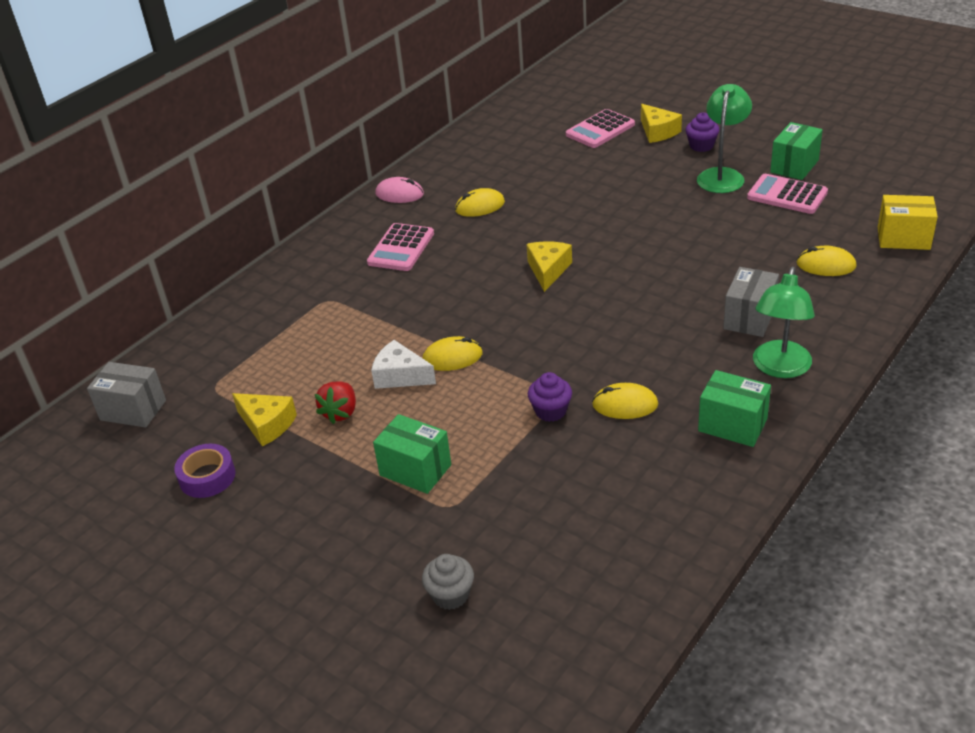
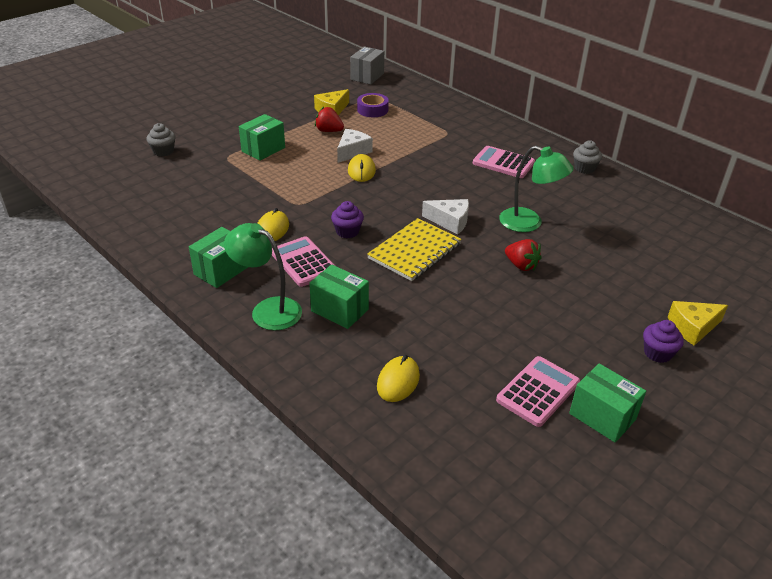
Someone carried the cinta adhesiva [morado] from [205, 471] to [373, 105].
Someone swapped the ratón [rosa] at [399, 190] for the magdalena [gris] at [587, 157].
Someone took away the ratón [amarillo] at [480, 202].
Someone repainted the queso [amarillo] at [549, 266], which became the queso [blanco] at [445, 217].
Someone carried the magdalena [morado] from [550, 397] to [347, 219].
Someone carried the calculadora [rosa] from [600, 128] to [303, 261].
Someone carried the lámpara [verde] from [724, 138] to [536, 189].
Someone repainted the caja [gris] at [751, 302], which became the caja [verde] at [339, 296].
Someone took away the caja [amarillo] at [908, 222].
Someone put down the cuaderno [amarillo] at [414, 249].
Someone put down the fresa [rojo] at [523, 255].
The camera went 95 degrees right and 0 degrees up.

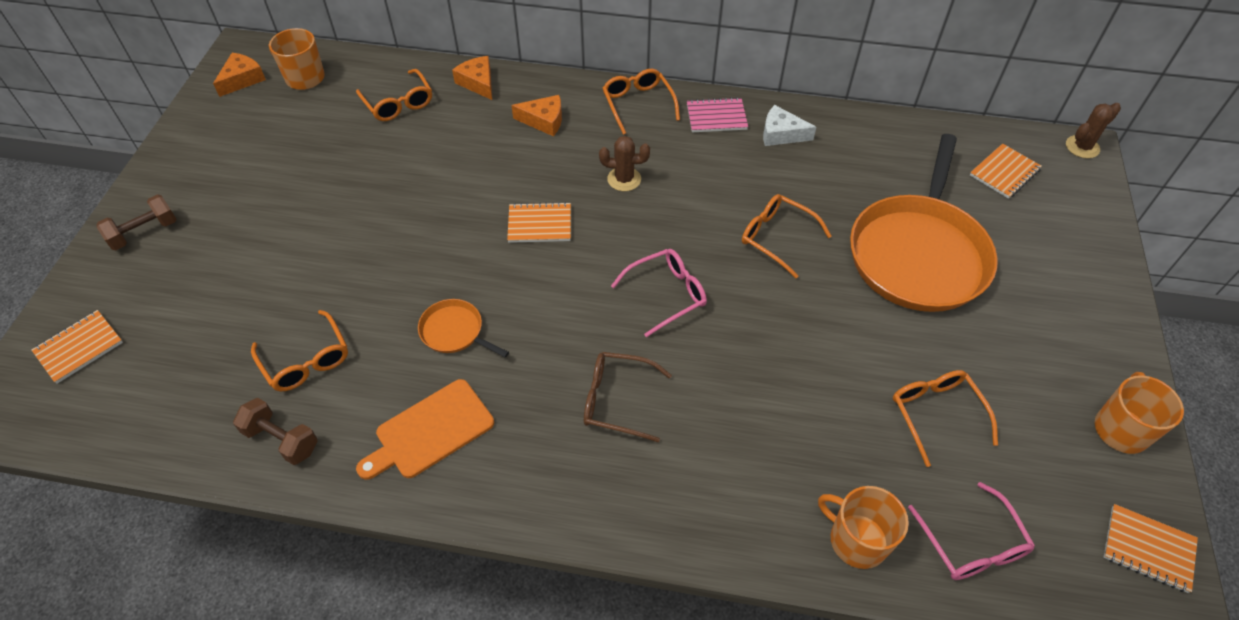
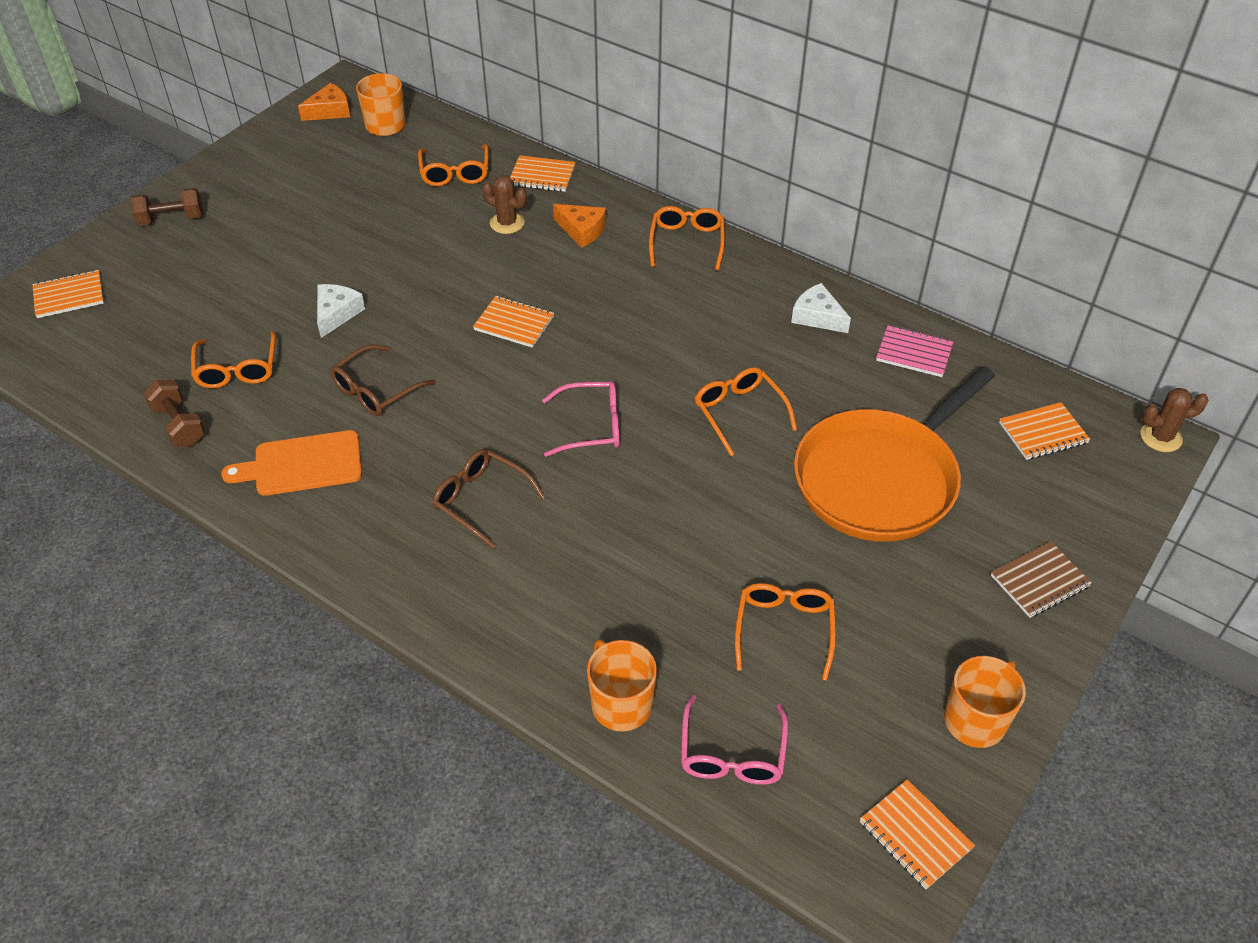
Someone swapped the sartén [naranja] at [463, 328] for the gafas [marrón] at [383, 380].
Someone swapped the queso [naranja] at [472, 78] for the cuaderno [naranja] at [543, 173].
Someone carried the cactus [marrón] from [624, 163] to [504, 204].
Someone carried the cuaderno [rosa] from [717, 114] to [915, 350].
Someone put down the queso [blanco] at [341, 311].
Someone put down the cuaderno [marrón] at [1041, 580].
The camera went 25 degrees right and 5 degrees down.

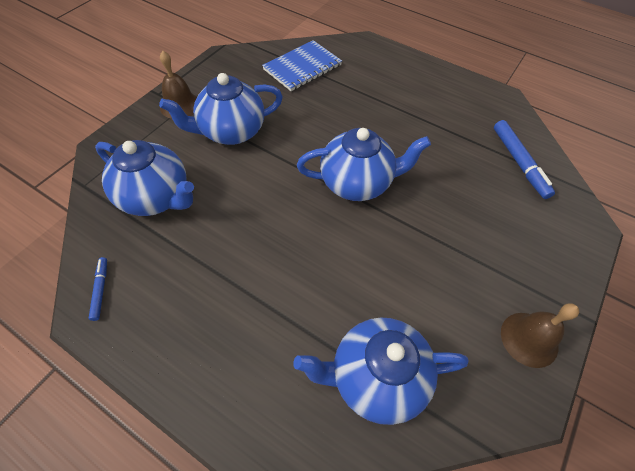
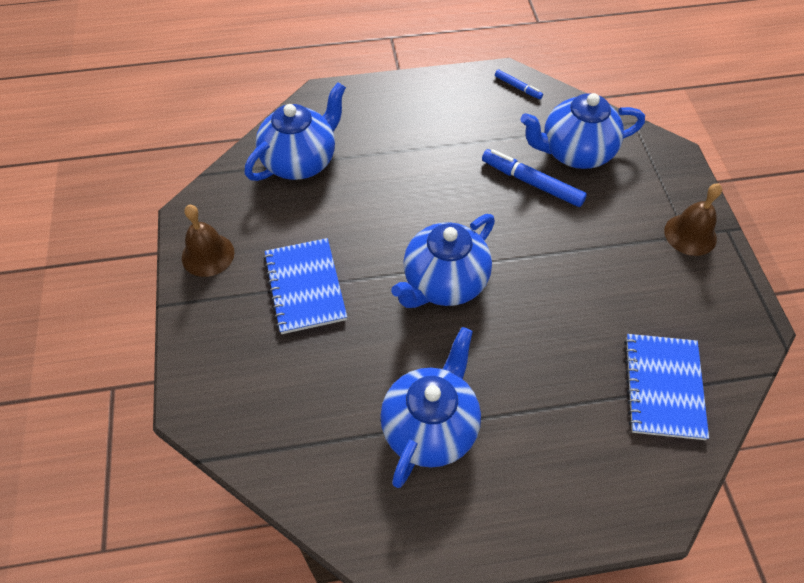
Someone carried the tetera [azul] from [221, 109] to [430, 407].
Someone carried the rotulador [azul] from [524, 159] to [534, 178].
Someone put down the cuaderno [azul] at [305, 286].
The camera went 140 degrees right and 0 degrees up.

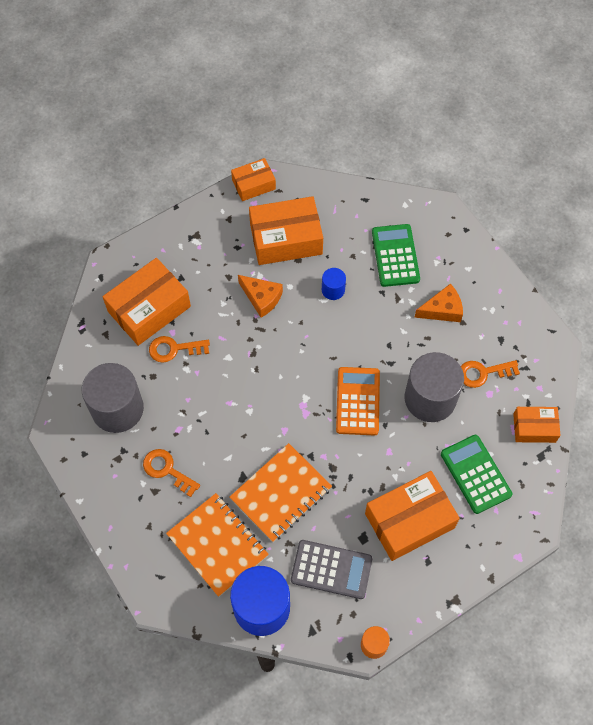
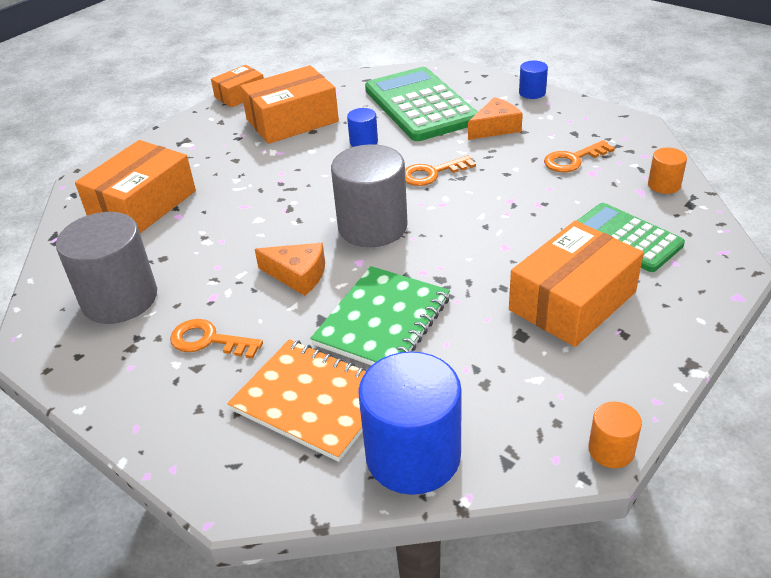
Someone carried the llave [naranja] from [179, 349] to [440, 170].
Someone repainted the cuaderno [naranja] at [281, 492], which became the cuaderno [verde] at [380, 316].
Someone carried the queso [naranja] from [260, 296] to [290, 269].
Someone took away the calculadora [gris] at [331, 569].
Someone took away the calculadora [naranja] at [358, 401].
Someone scaled the calculadora [verde] at [396, 255] by 1.58.
Someone carried the cilindro [gris] from [434, 387] to [369, 195].
Someone swapped the caja [naranja] at [537, 425] for the cilindro [naranja] at [667, 171].
Someone put down the cilindro [azul] at [533, 79].
The camera went 15 degrees left and 25 degrees down.

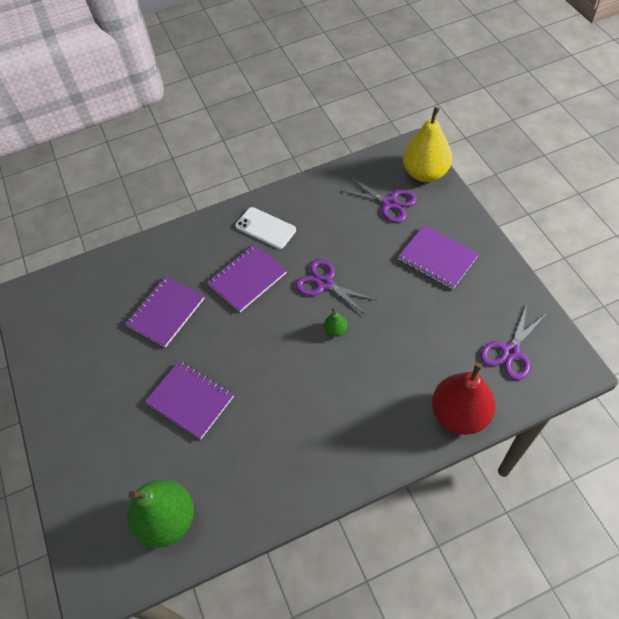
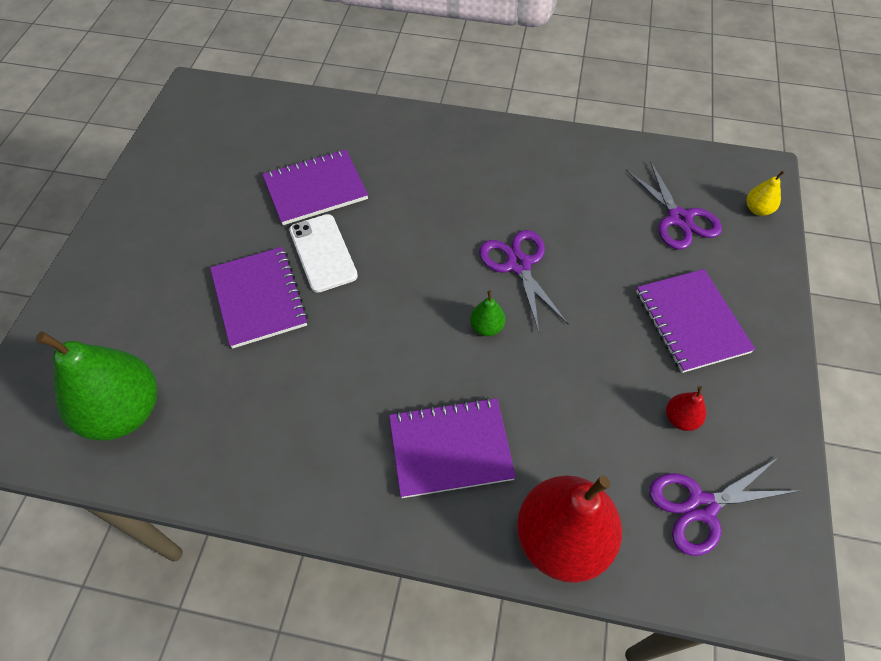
Someone carried the cuaderno [morado] from [247, 278] to [452, 447].
Someone carried the móvil [blanco] from [265, 228] to [323, 253].
Someone scaled the pera [amarillo] at [427, 144] by 0.42.
Someone put down the pera [rojo] at [686, 408].
The camera went 30 degrees right and 0 degrees up.

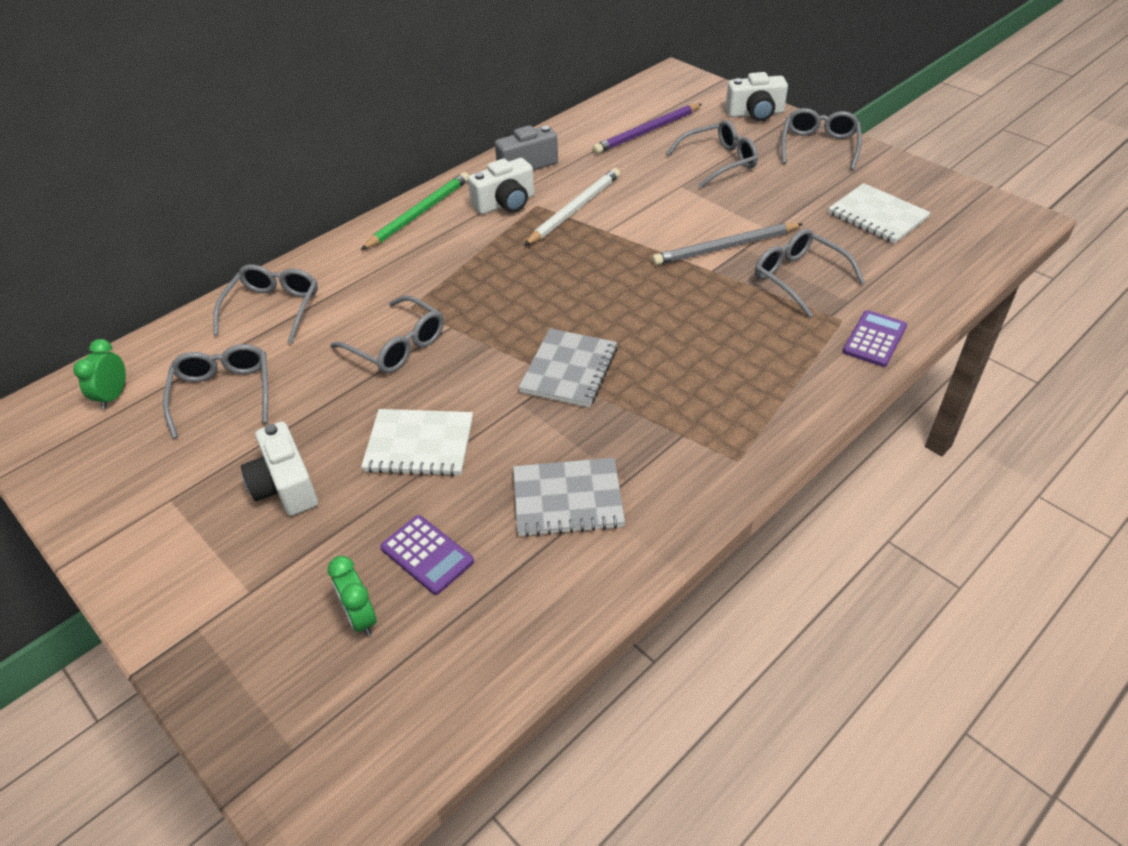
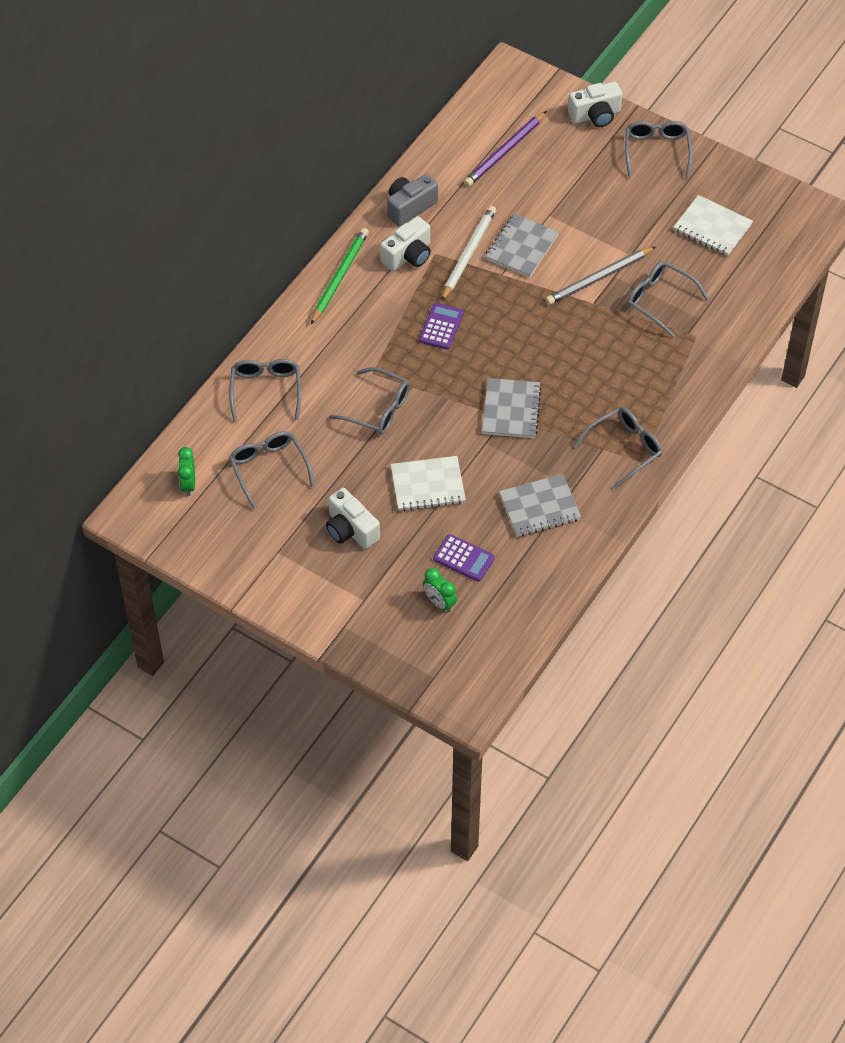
Someone carried the gafas [gris] from [712, 154] to [619, 448].
Someone carried the calculadora [morado] from [875, 338] to [441, 326].
Someone put down the cuaderno [gris] at [522, 245].
The camera went 15 degrees left and 10 degrees up.

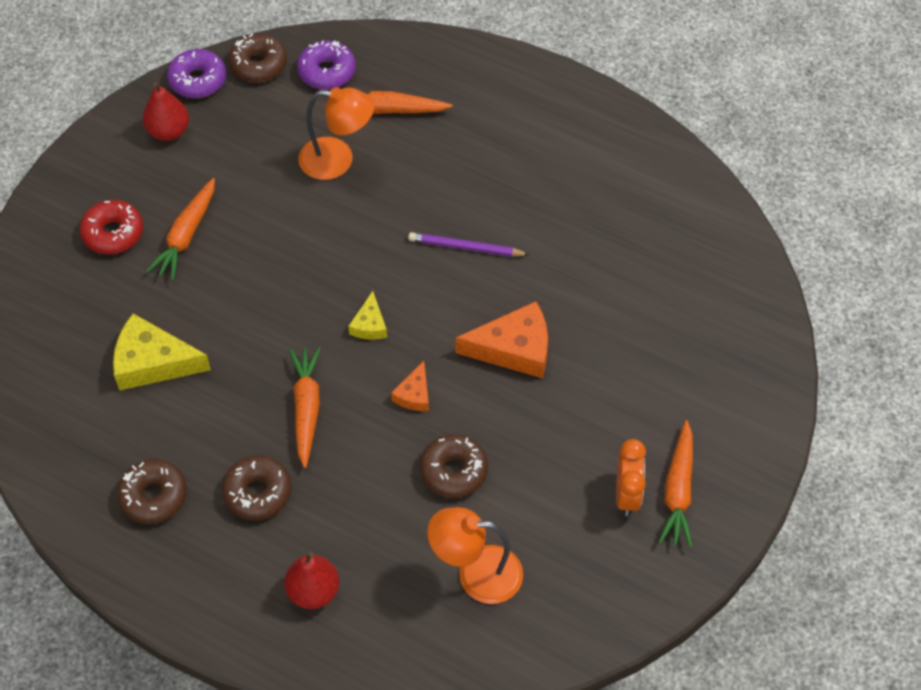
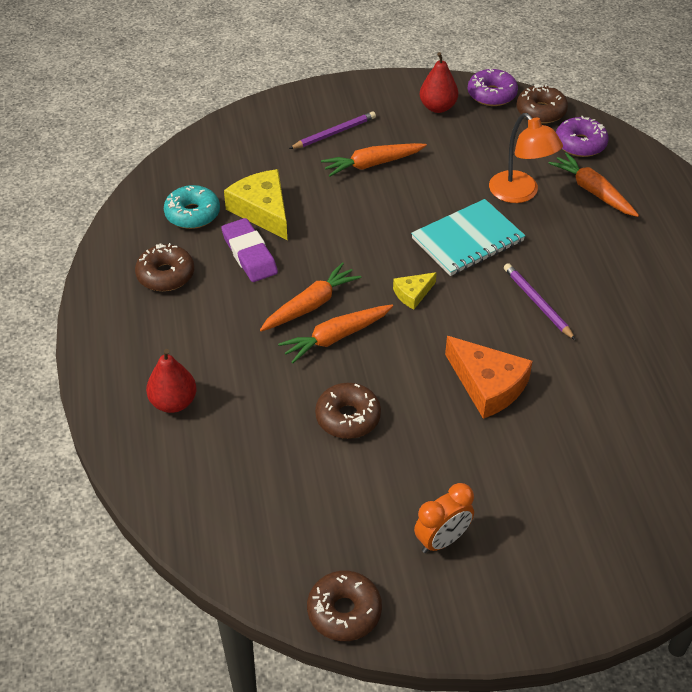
Someone swapped the rosquilla [rojo] at [111, 227] for the lápiz [morado] at [332, 130].
Someone carried the rosquilla [marrón] from [256, 487] to [344, 605].
Someone took away the queso [naranja] at [410, 386].
Someone took away the lámpara [naranja] at [475, 555].
Someone carried the zanahoria [naranja] from [676, 484] to [335, 334].
Someone put down the rosquilla [turquesa] at [192, 207].
Someone put down the goma de borrar [morado] at [249, 250].
Someone put down the cuaderno [turquesa] at [468, 237].
The camera went 50 degrees right and 10 degrees down.

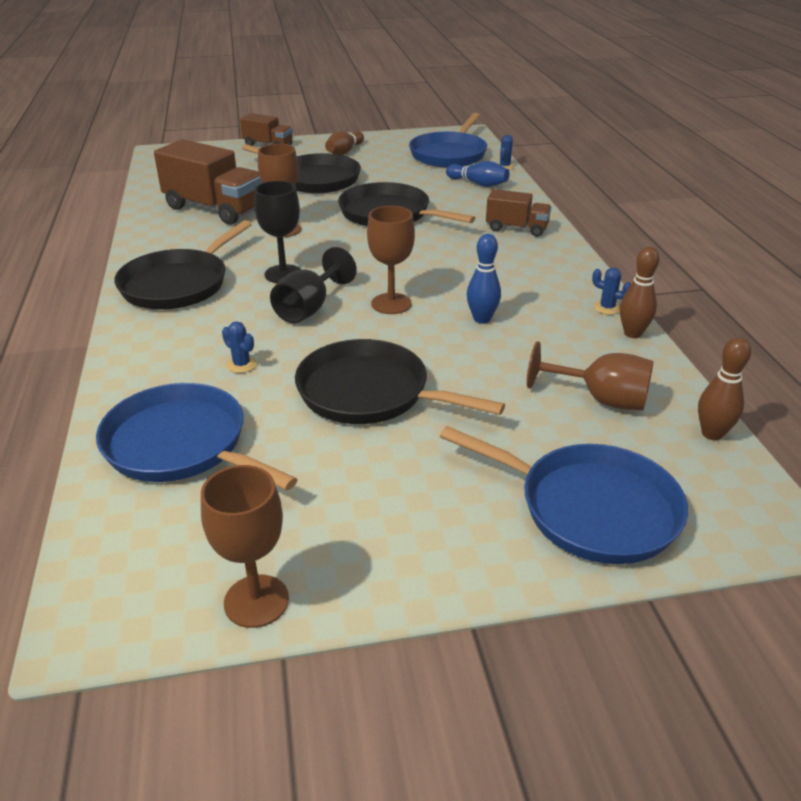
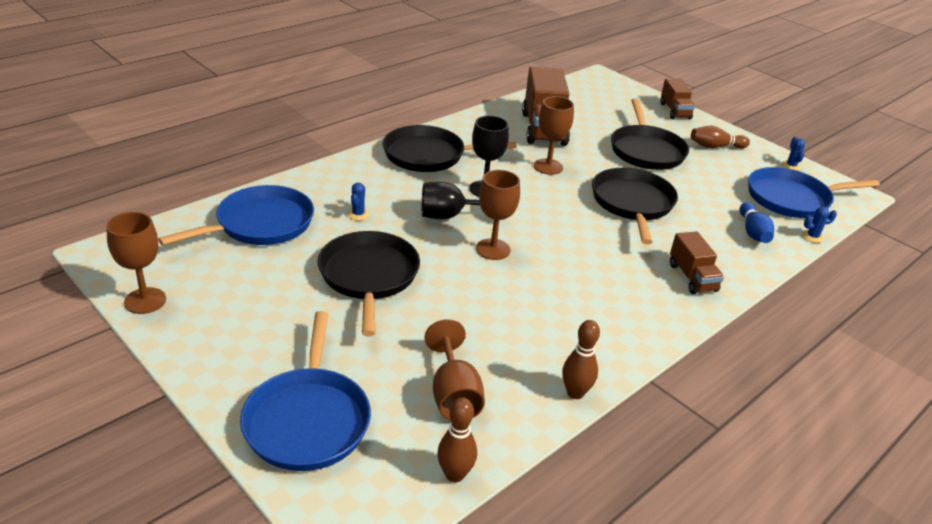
Someone rotated the sartén [azul] at [197, 436] by 45 degrees clockwise.
Someone took away the bolo [azul] at [484, 279].
Someone carried the cactus [azul] from [611, 291] to [793, 154].
The camera went 55 degrees right and 0 degrees up.

